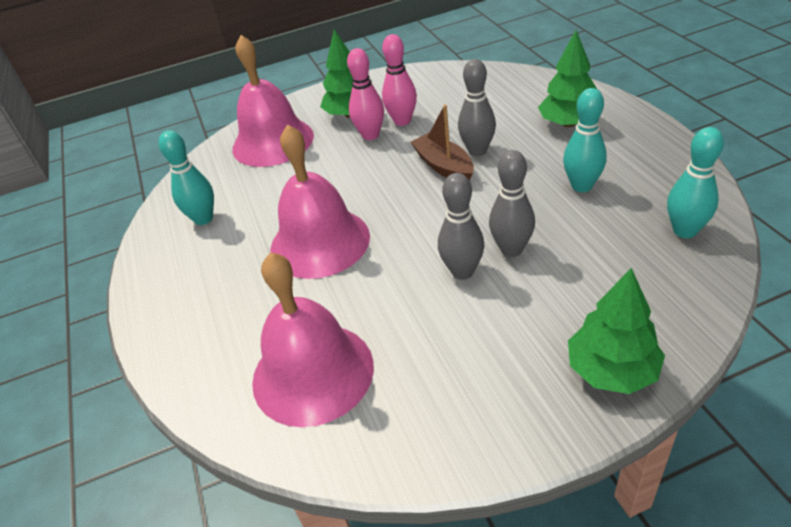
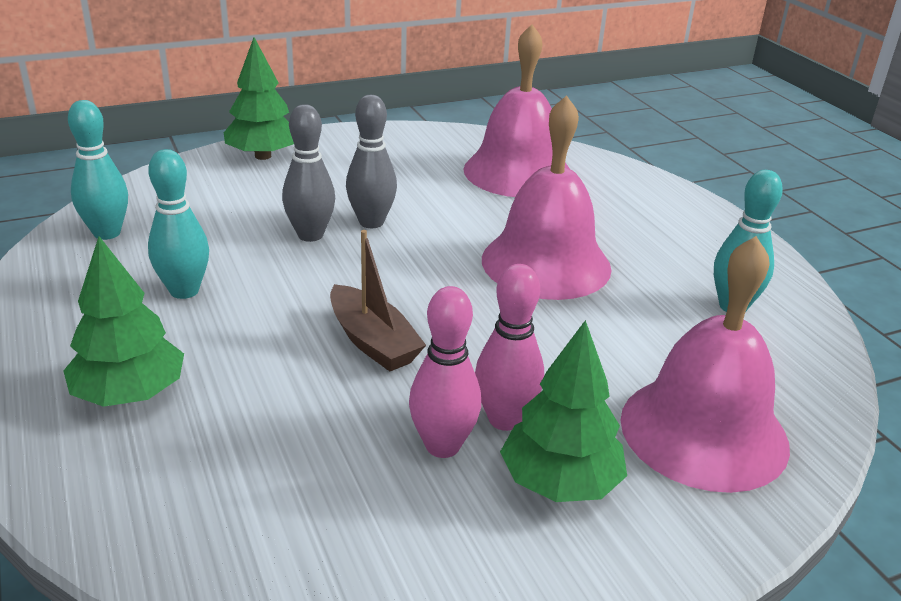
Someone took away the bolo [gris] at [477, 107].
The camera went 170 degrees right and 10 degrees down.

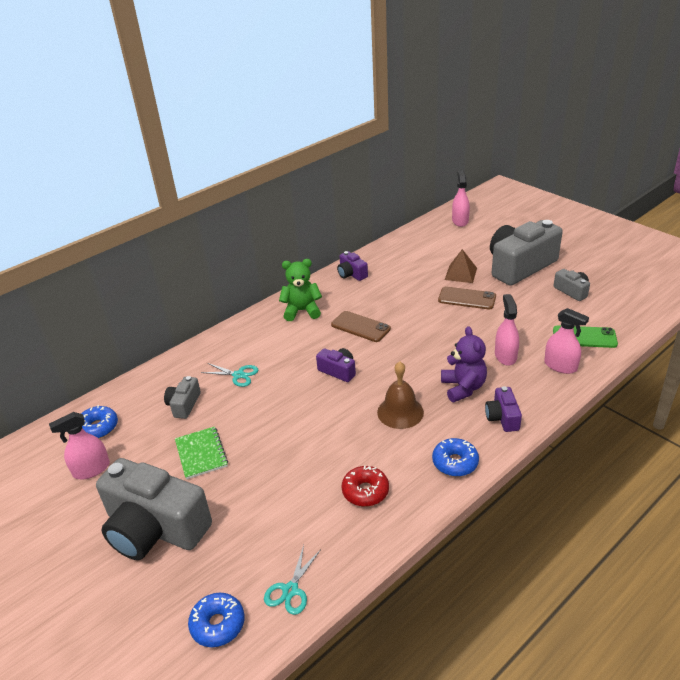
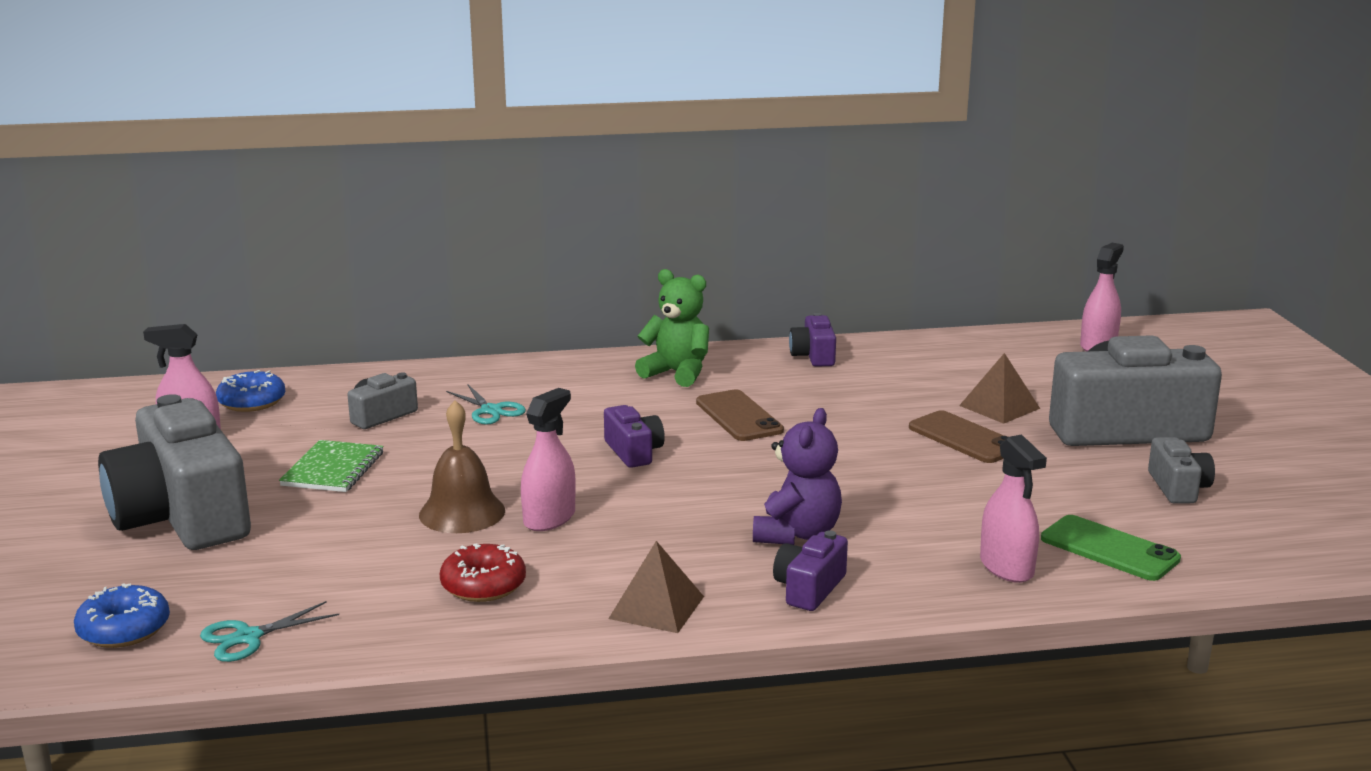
Someone carried the campana [marrón] from [400, 395] to [462, 466].
Someone swapped the rosquilla [azul] at [455, 457] for the pirámide [marrón] at [656, 587].
Someone carried the pulverizador [rosa] from [507, 330] to [548, 459].
The camera went 30 degrees right and 15 degrees down.

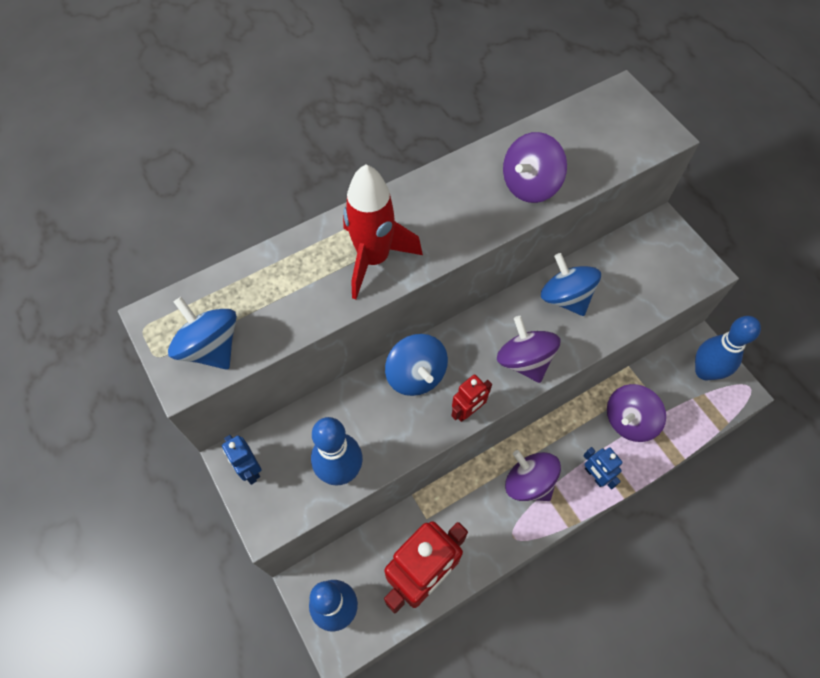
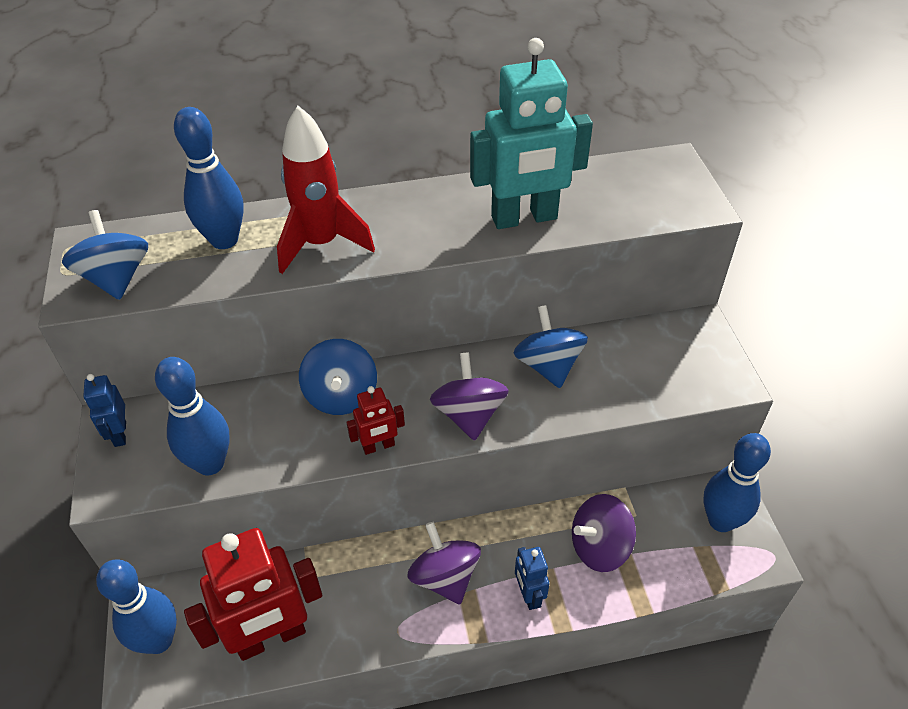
Someone swapped the peonza [morado] at [535, 167] for the robot [turquesa] at [531, 133].
Someone put down the bolo [azul] at [209, 178].
The camera went 20 degrees right and 15 degrees down.

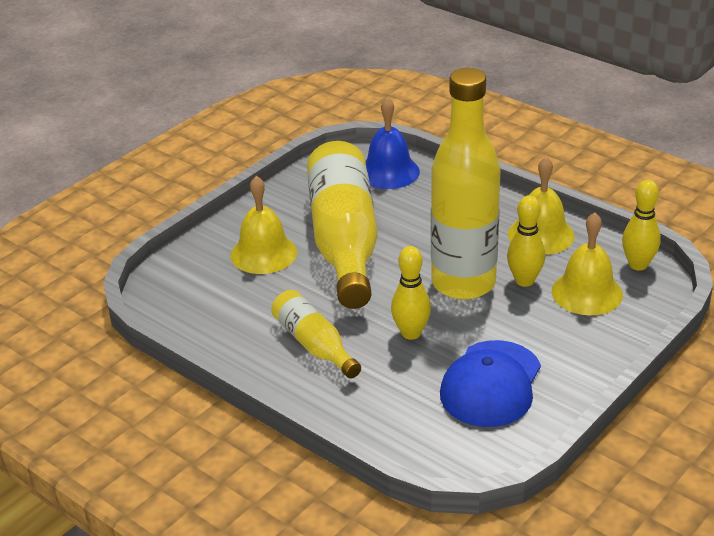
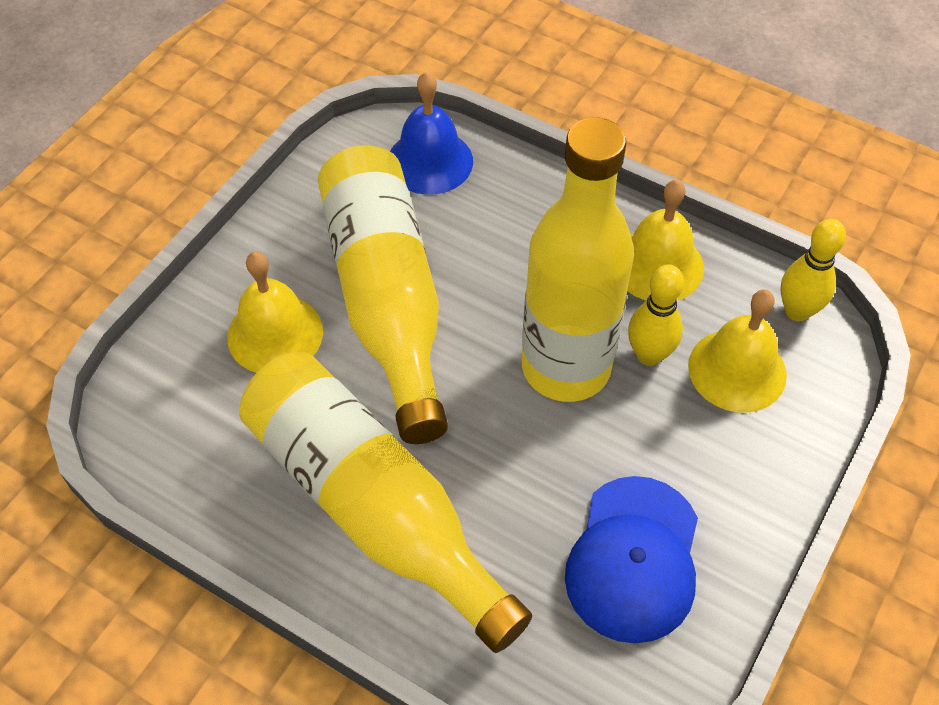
Someone scaled the botella [amarillo] at [316, 334] by 1.94.
Someone took away the bolo [amarillo] at [411, 293].
The camera went 10 degrees left and 20 degrees up.

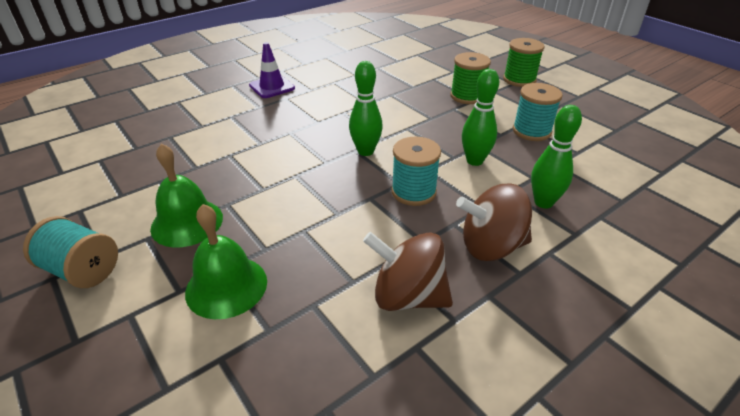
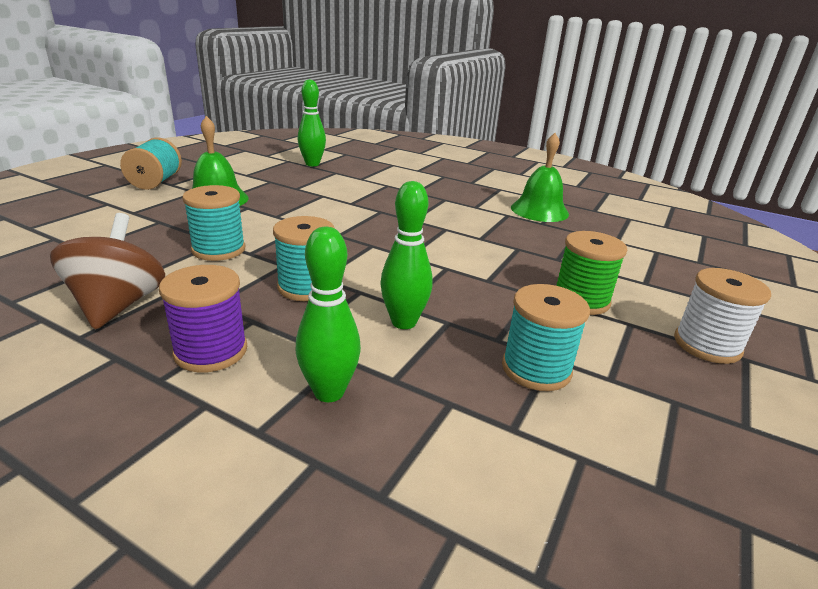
Someone carried the campana [verde] from [226, 261] to [540, 177].
Someone took away the cono de tráfico [morado] at [272, 70].
Someone carried the bolo [verde] from [366, 108] to [312, 122].
Someone swapped the peonza [marrón] at [494, 222] for the carrete [morado] at [203, 319].
Someone repainted the carrete [verde] at [523, 62], which became the carrete [blanco] at [722, 316].
Someone put down the carrete [turquesa] at [213, 223].
The camera went 65 degrees right and 10 degrees down.

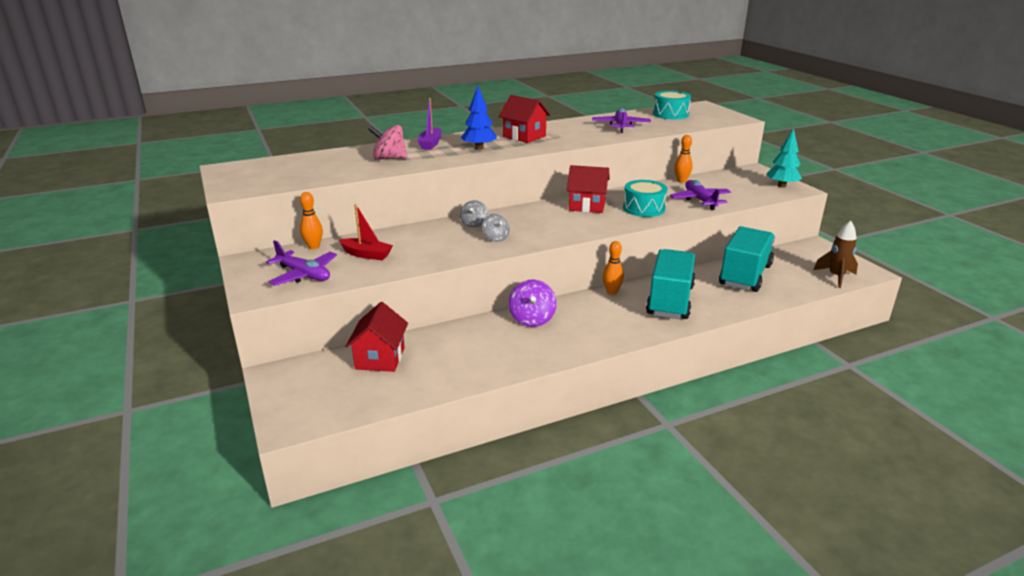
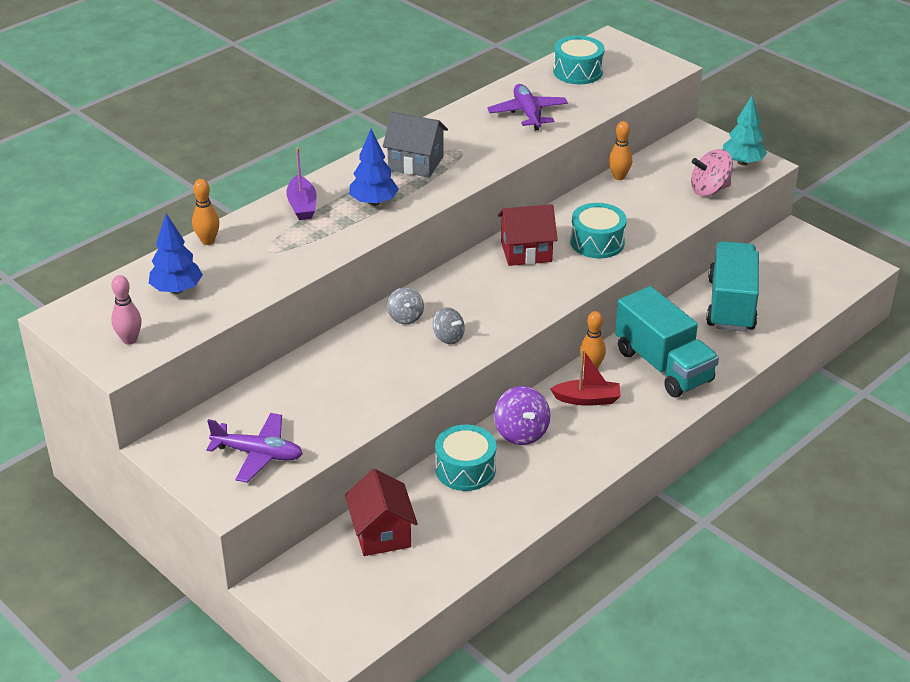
Someone carried the bolo [naranja] from [311, 220] to [205, 212].
Someone carried the barco [rojo] from [366, 232] to [585, 377].
Someone carried the peonza [rosa] from [387, 142] to [712, 172].
Someone repainted the casa [rojo] at [524, 119], which became the casa [gris] at [415, 145].
Someone rotated the camión [turquesa] at [670, 284] by 150 degrees clockwise.
Someone took away the avión [morado] at [700, 195].
Someone took away the cohete [marrón] at [836, 254].
Someone put down the bolo [rosa] at [126, 310].
Someone put down the árbol [azul] at [176, 254].
Someone put down the tambor [turquesa] at [465, 458].
The camera went 20 degrees left and 10 degrees up.

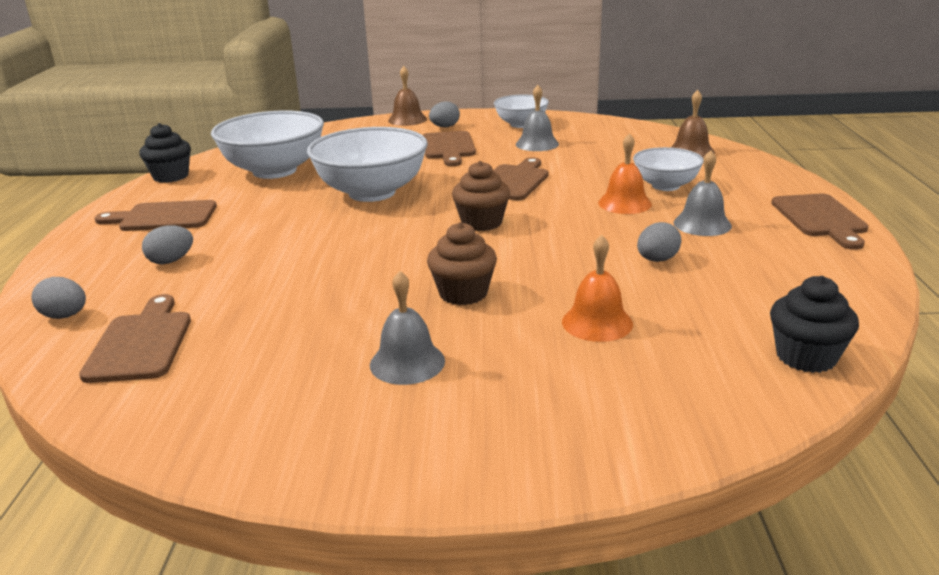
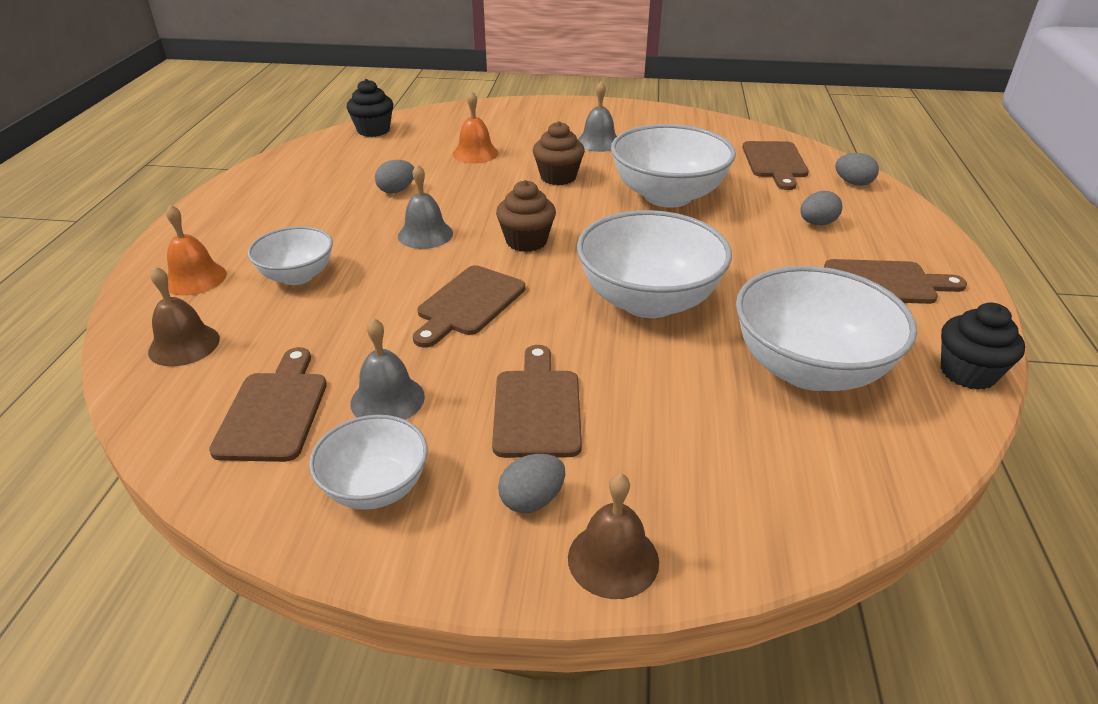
Someone carried the campana [naranja] from [625, 173] to [196, 250].
Someone carried the campana [gris] from [703, 193] to [425, 206].
Someone carried the tabla de cortar [marrón] from [819, 222] to [268, 404].
Someone put down the cuenco [blanco] at [673, 166].
The camera went 175 degrees left and 10 degrees up.

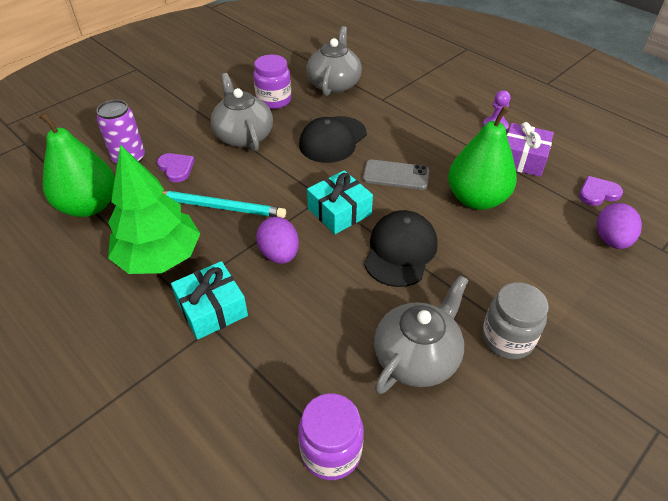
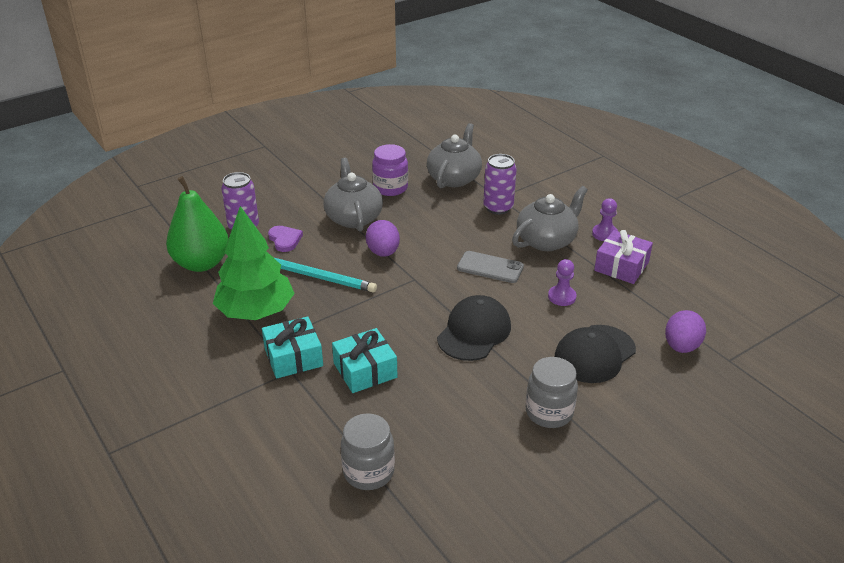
Someone carried the huevo [morado] from [277, 240] to [383, 238].
Someone repainted the tarro [morado] at [331, 436], which became the tarro [gris] at [368, 451].
Someone carried the gorra [negro] from [333, 139] to [595, 354].
Someone carried the regalo [turquesa] from [340, 202] to [364, 360].
Someone carried the tetera [gris] from [421, 334] to [550, 218].
Someone swapped the pera [verde] at [482, 158] for the peón [morado] at [562, 282].
Someone took away the corazón [morado] at [601, 191].
Someone put down the lata [morado] at [500, 184].
The camera went 10 degrees right and 10 degrees down.

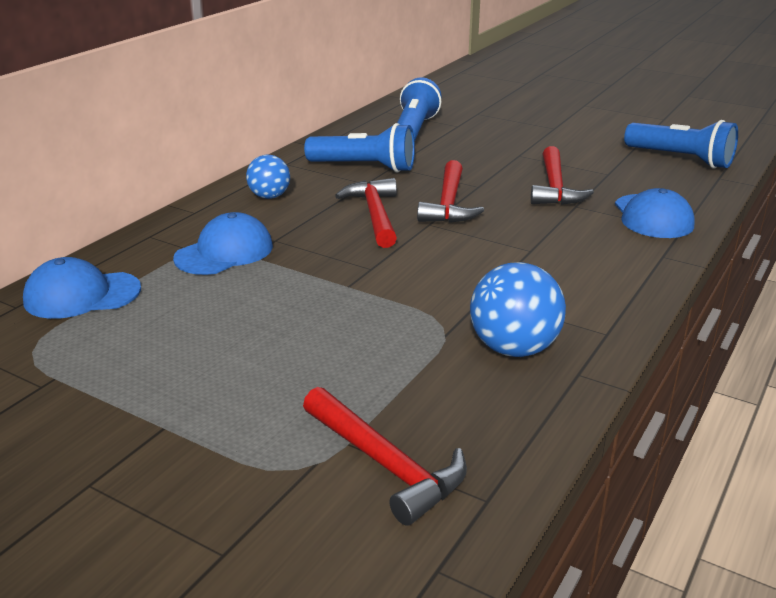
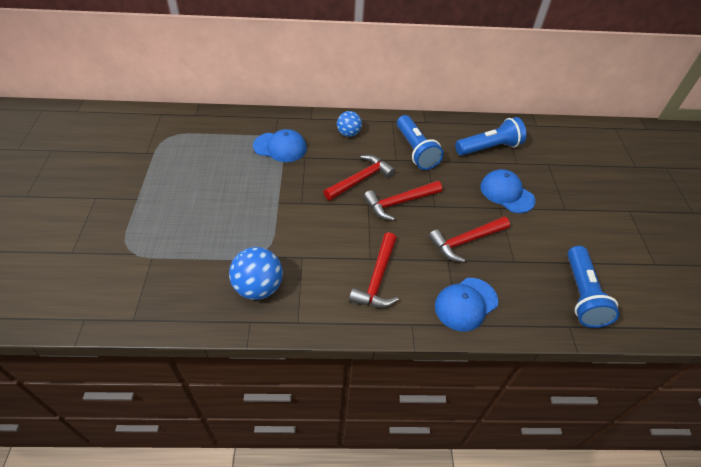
Someone carried the gorra [azul] from [82, 288] to [507, 191].
Someone carried the martillo [rojo] from [385, 456] to [374, 270].
The camera went 55 degrees right and 20 degrees up.

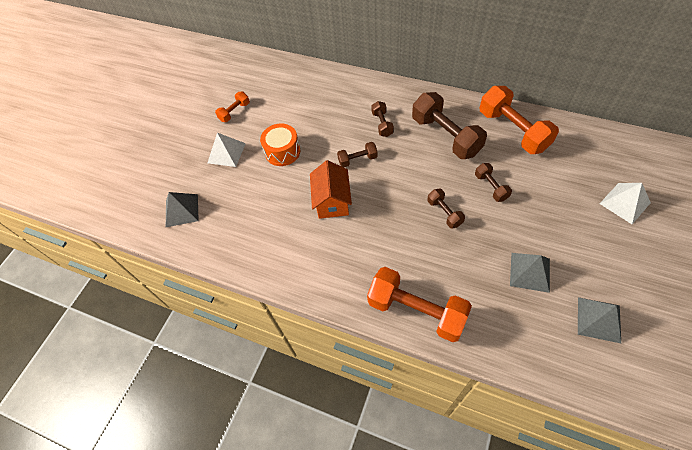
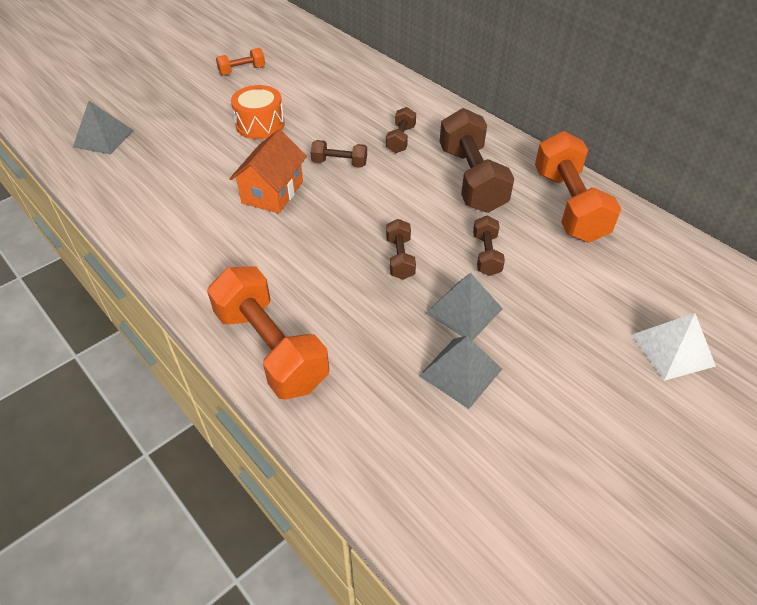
Someone took away the pirámide [blanco] at [227, 150].
Someone carried the pirámide [gris] from [599, 320] to [464, 306].
The camera went 20 degrees right and 10 degrees down.

